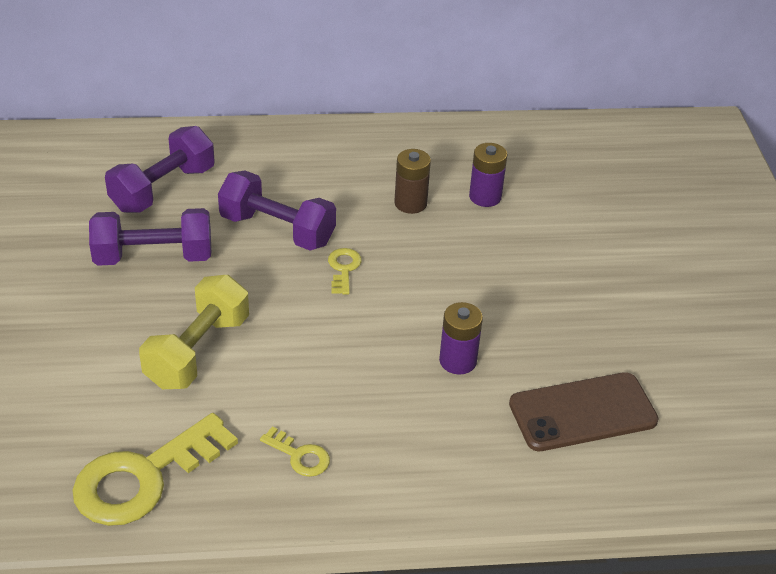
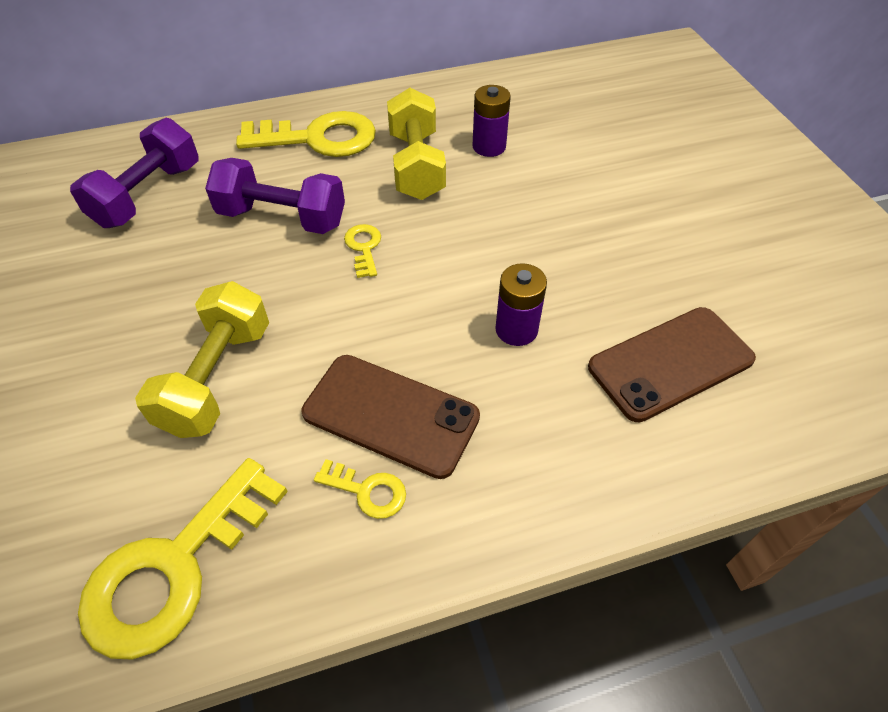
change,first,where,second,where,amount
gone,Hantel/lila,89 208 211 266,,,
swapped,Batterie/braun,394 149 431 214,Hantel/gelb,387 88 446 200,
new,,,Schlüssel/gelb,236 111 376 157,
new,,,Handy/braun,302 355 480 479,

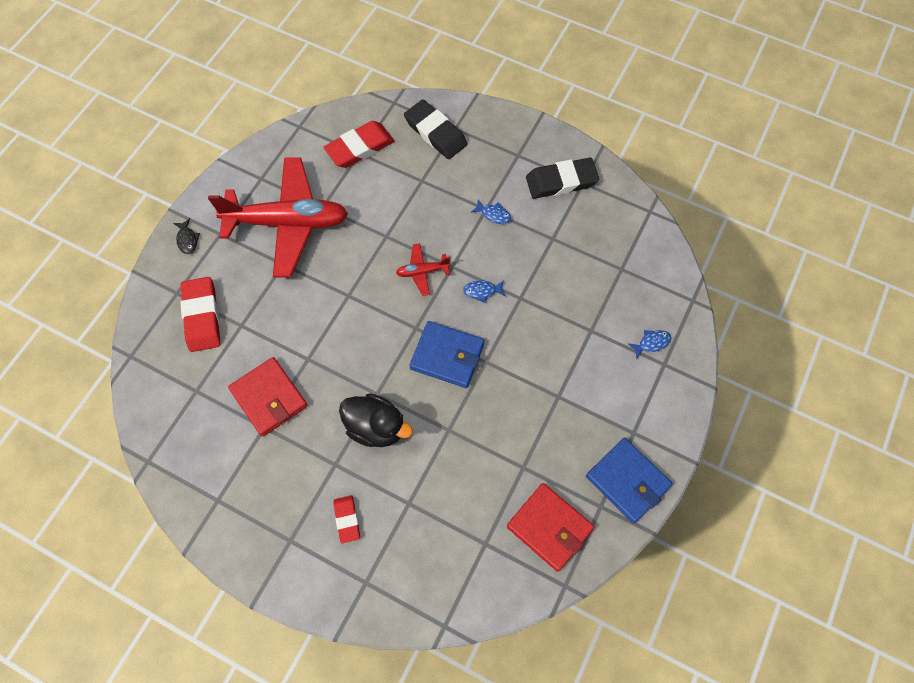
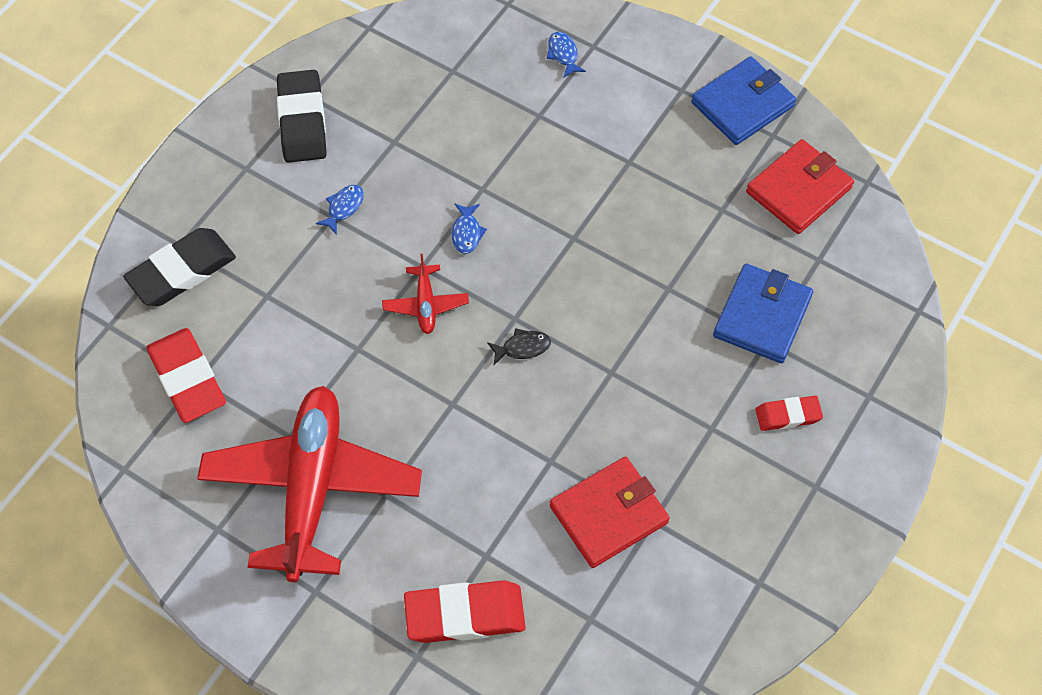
change,first,where,second,where,amount
shifted,Fisch/schwarz,173 218 200 254,,487 328 551 365,
gone,Ente/schwarz,339 393 413 447,,,
shifted,Geldbörse/blau,409 321 484 388,,713 264 813 363,

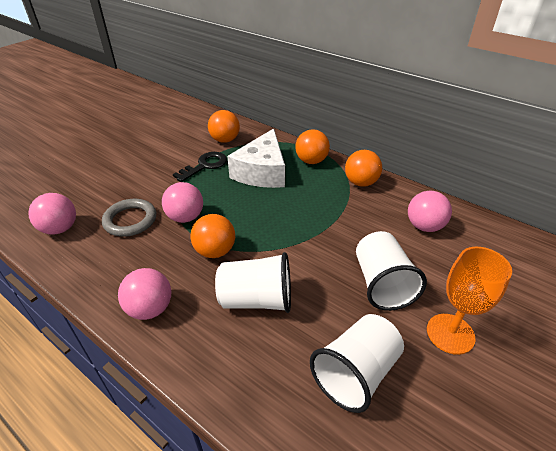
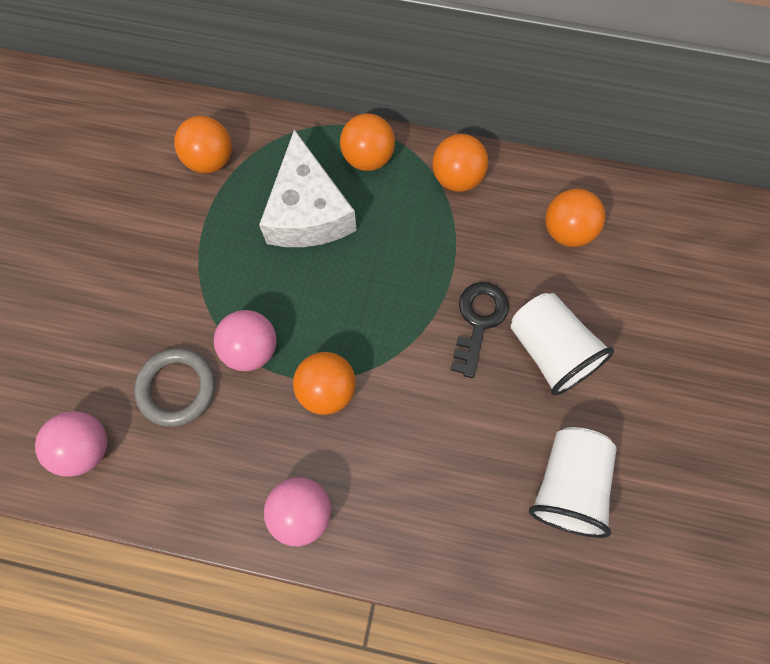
change,first,where,second,where,amount
shifted,Schlüssel/schwarz,173 152 227 182,,451 282 509 378,
gone,Becher/weiß,215 252 291 313,,,
repainted,Ball/rosa,408 191 452 232,Ball/orange,545 189 605 247,
gone,Kelch/orange,427 247 512 355,,,

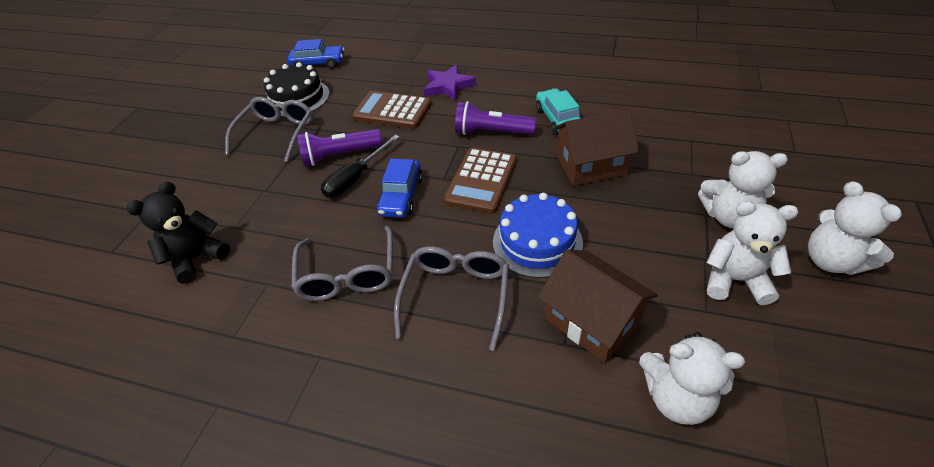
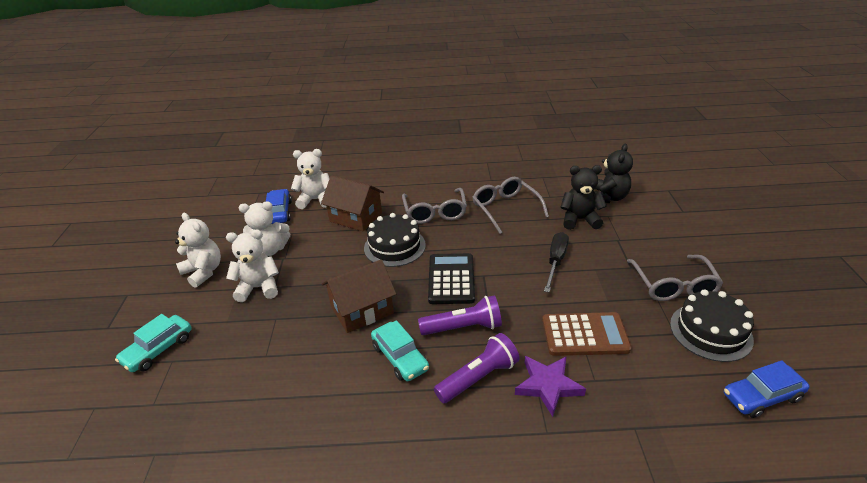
change,first,where,second,where,amount
shifted,Taschenlampe/lila,297 129 382 166,,434 333 520 403,
shifted,Auto/blau,377 159 423 218,,266 189 292 224,
repainted,Taschenrechner/braun,444 148 517 213,Taschenrechner/schwarz,428 253 475 304,
repainted,Kuchen/blau,493 193 583 278,Kuchen/schwarz,364 213 426 267,
new,,,Auto/türkis,115 314 192 372,
new,,,Teddybär/schwarz,560 165 607 230,

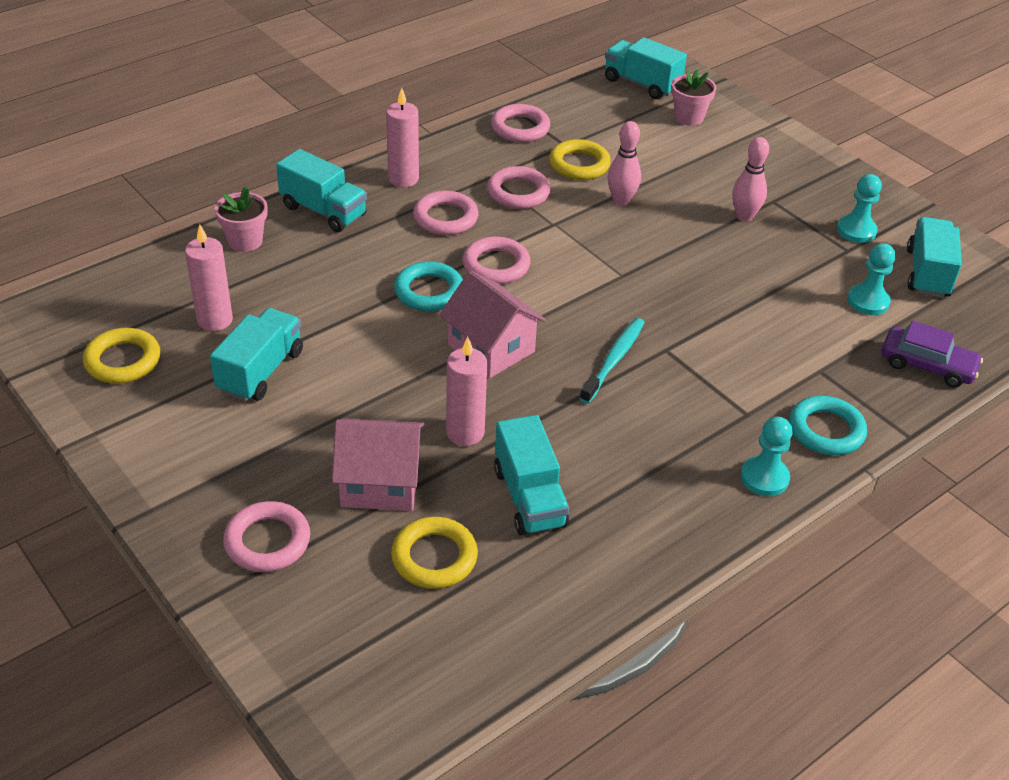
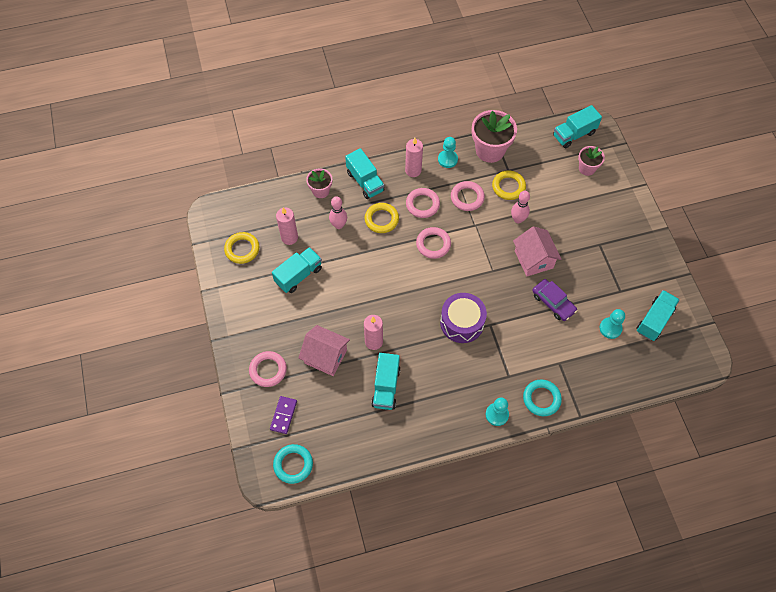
change,first,where,second,where,amount
shifted,Ring/gelb,391 517 478 589,,365 203 399 233,
shifted,Ring/türkis,394 261 463 311,,273 444 313 484,
shifted,Haus/rosa,439 270 546 378,,513 226 562 276,
swapped,Ring/rosa,491 104 550 142,Blumentopf/rosa,472 110 517 163,
swapped,Zahnbürste/türkis,580 318 645 404,Trommel/lila,440 293 487 343,
rotated,Lastwagen/türkis,605 37 687 99,,553 105 602 148,90 degrees counterclockwise
shifted,Bowlingkegel/rosa,732 137 769 222,,329 196 347 229,
shifted,Bauer/türkis,837 174 882 243,,438 137 458 168,
shifted,Auto/lila,882 321 983 388,,532 279 577 321,
new,,,Dominostein/lila,270 396 297 434,

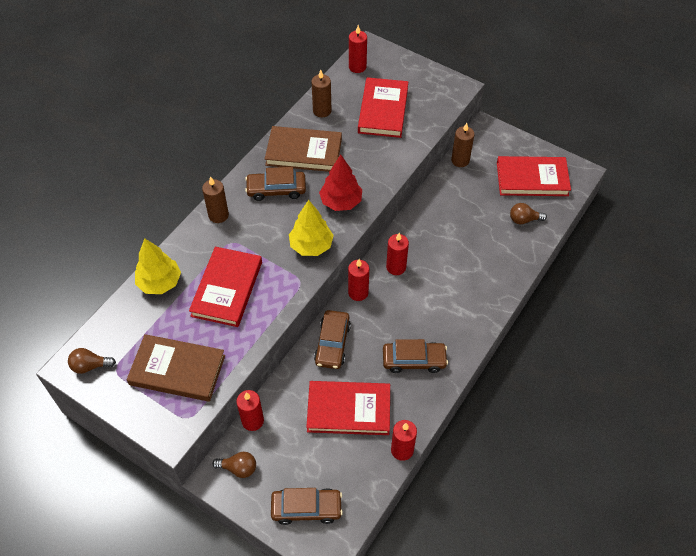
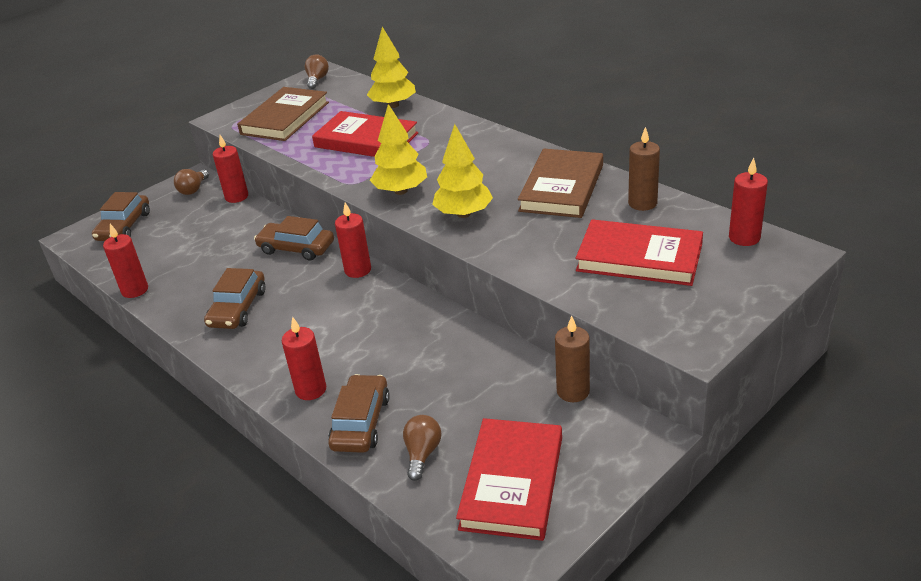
change,first,where,second,where,amount
gone,Kerze/braun,202 176 229 223,,,
shifted,Auto/braun,245 167 306 201,,328 374 390 453,
gone,Buch/rot,306 381 390 435,,,
repainted,Baum/rot,319 154 362 211,Baum/gelb,432 124 493 218,
shifted,Kerze/rot,386 233 409 275,,282 317 326 400,

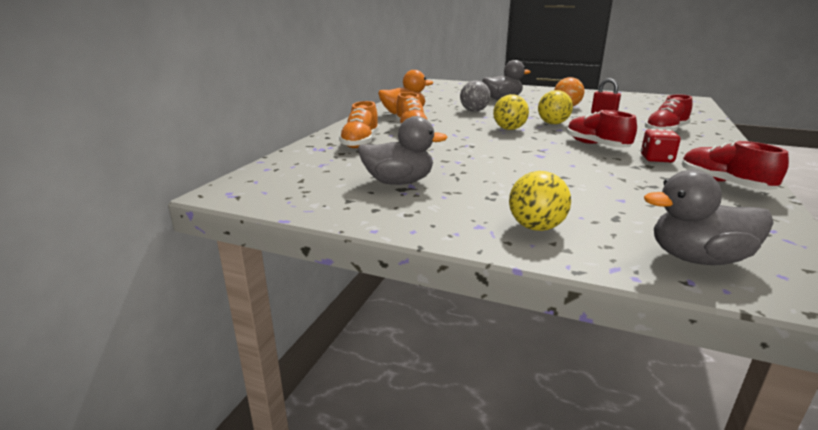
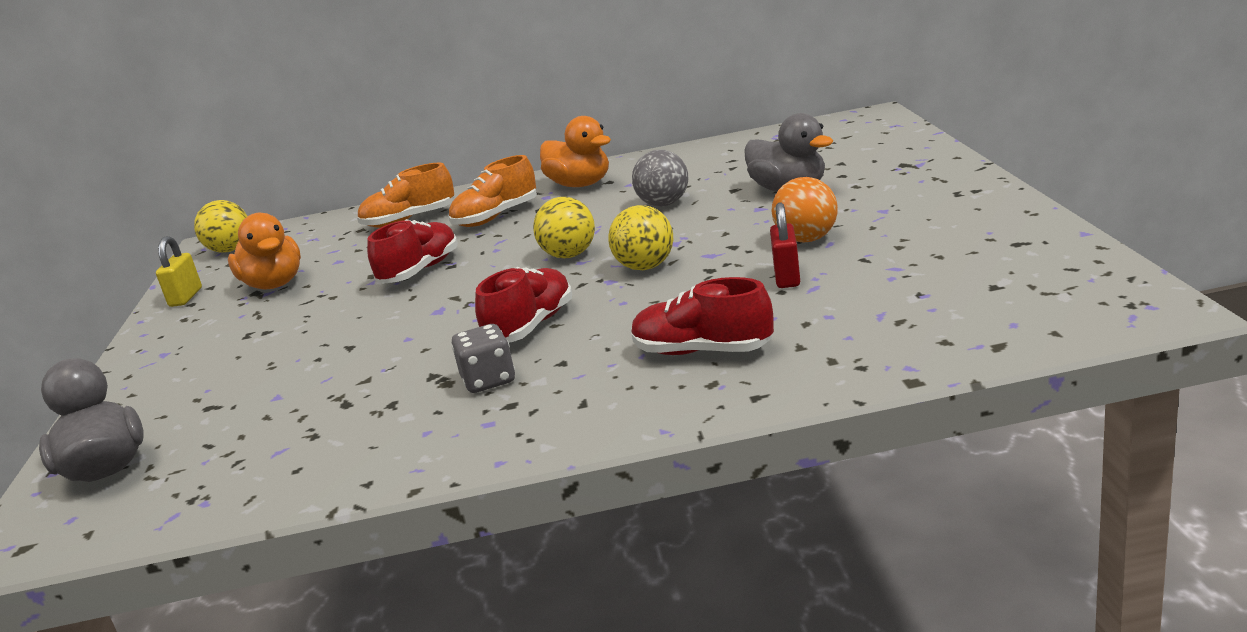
change,first,where,second,where,amount
repainted,Ente/grau,358 116 448 185,Ente/orange,228 213 301 289,
shifted,Ball/gelb,509 171 571 231,,194 200 248 253,
repainted,Spielwürfel/rot,641 129 680 162,Spielwürfel/grau,451 324 515 393,
shifted,Schuh/rot,682 141 789 190,,367 219 458 284,
new,,,Vorhängeschloss/gelb,156 236 202 307,

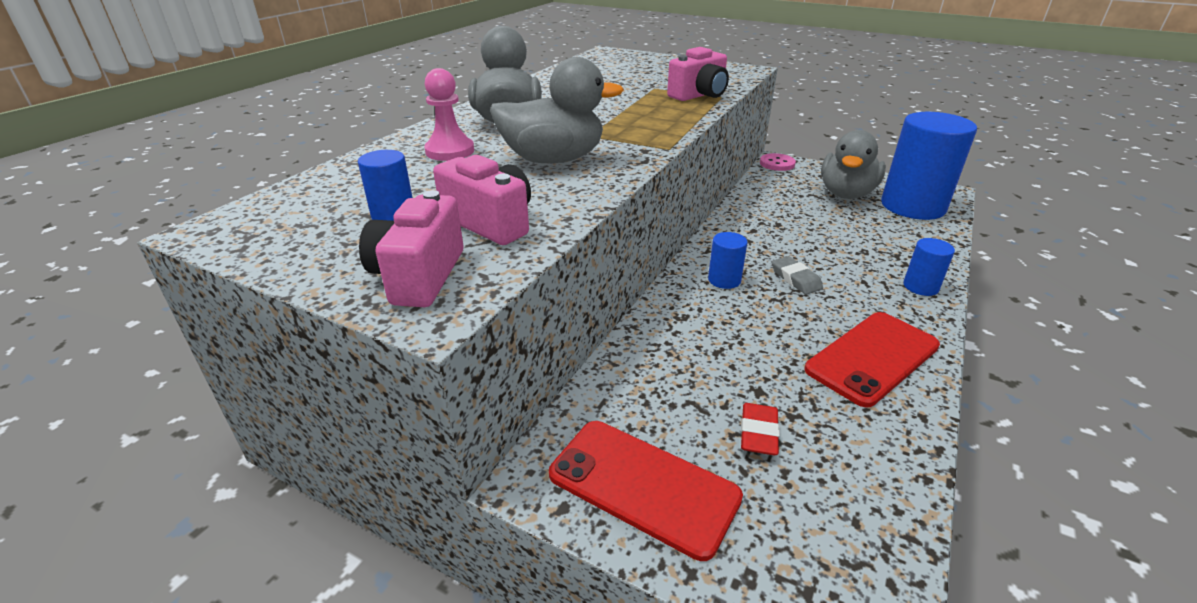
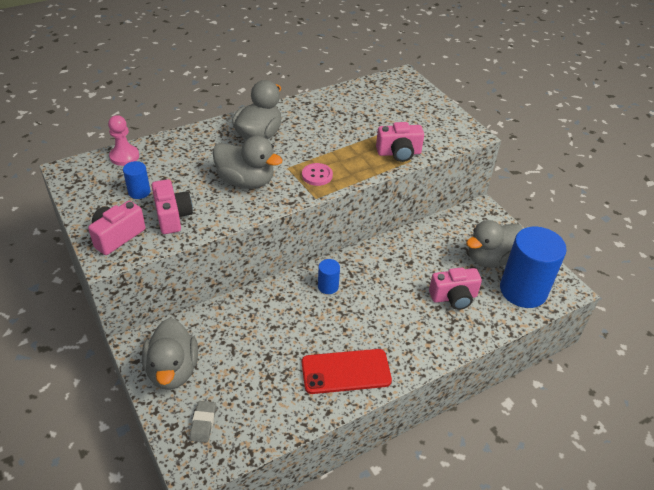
change,first,where,second,where,amount
shifted,Bauer/rosa,424 68 474 161,,108 115 139 166,
swapped,Handy/rot,549 421 743 561,Ente/grau,142 318 198 390,
gone,Radiergummi/rot,741 403 780 455,,,
shifted,Knopf/rosa,760 153 796 171,,302 163 333 186,
shifted,Radiergummi/grau,772 256 823 295,,190 401 216 443,
gone,Vollzylinder/blau,903 238 955 296,,,
new,,,Kamera/rosa,429 267 482 310,

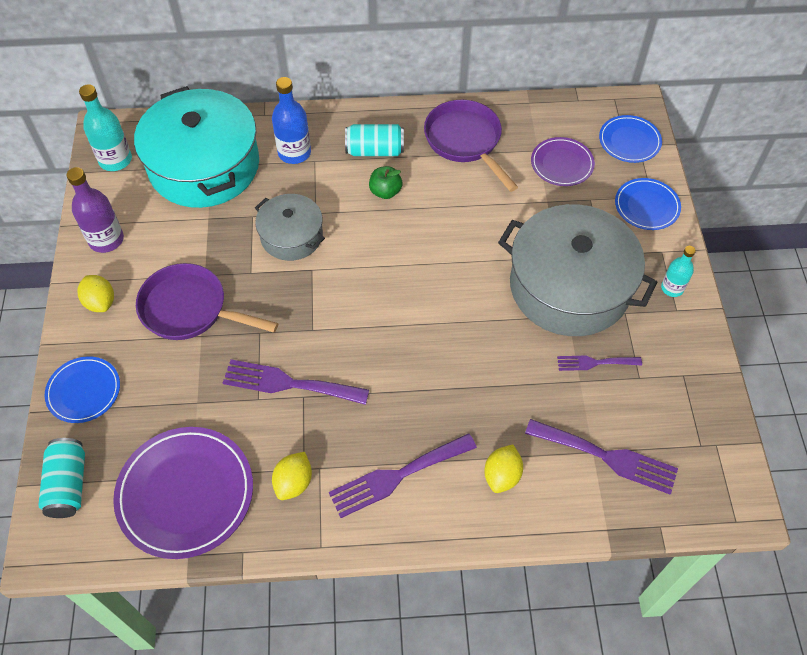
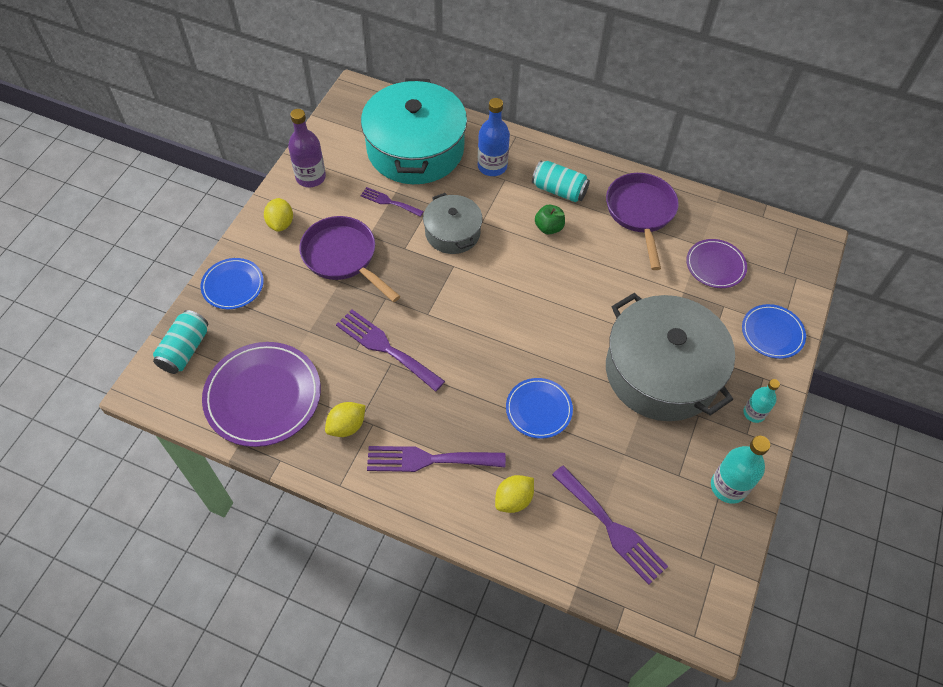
change,first,where,second,where,amount
shifted,Flasche/türkis,79 84 132 171,,711 436 770 504,
shifted,Gabel/lila,557 356 642 371,,360 187 424 217,
shifted,Teller/blau,599 115 662 163,,506 378 573 439,

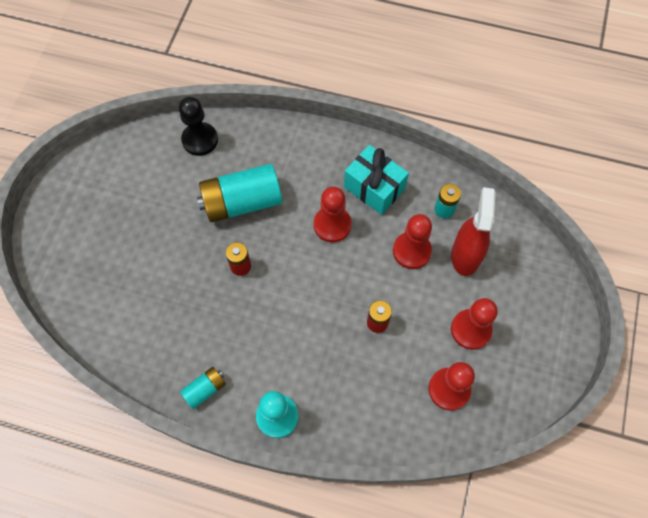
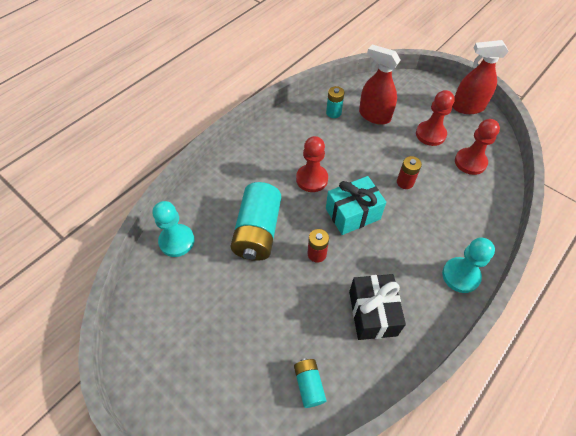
change,first,where,second,where,amount
repainted,Bauer/schwarz,179 97 218 156,Bauer/türkis,153 201 195 257,
shifted,Batterie/türkis,180 367 226 409,,294 358 326 408,
shifted,Geschenk/türkis,344 145 409 215,,326 176 386 235,
gone,Bauer/rot,393 214 432 269,,,
new,,,Geschenk/schwarz,349 274 406 340,
new,,,Sprühflasche/rot,452 40 509 114,

